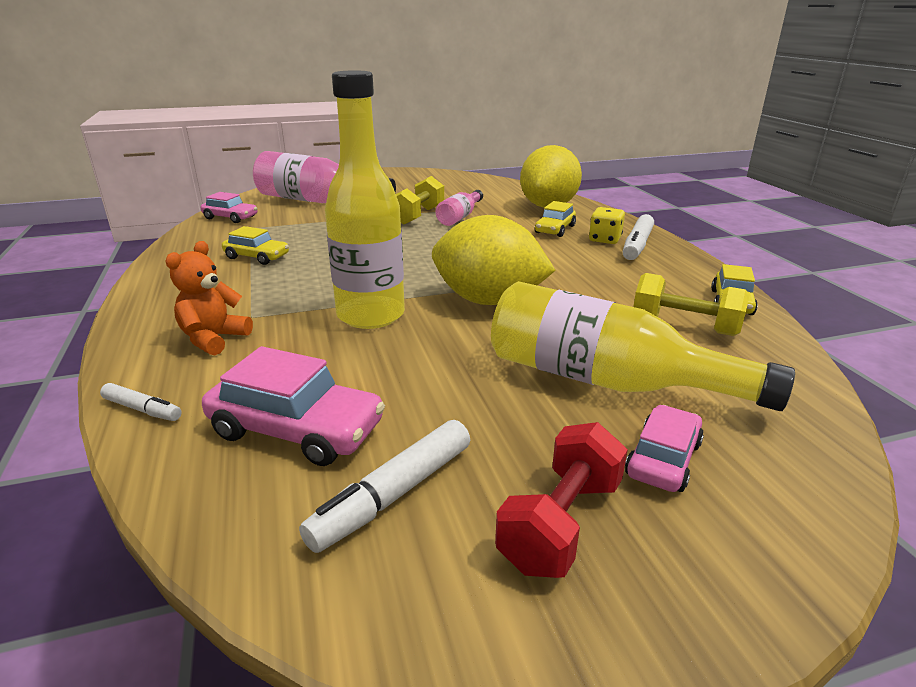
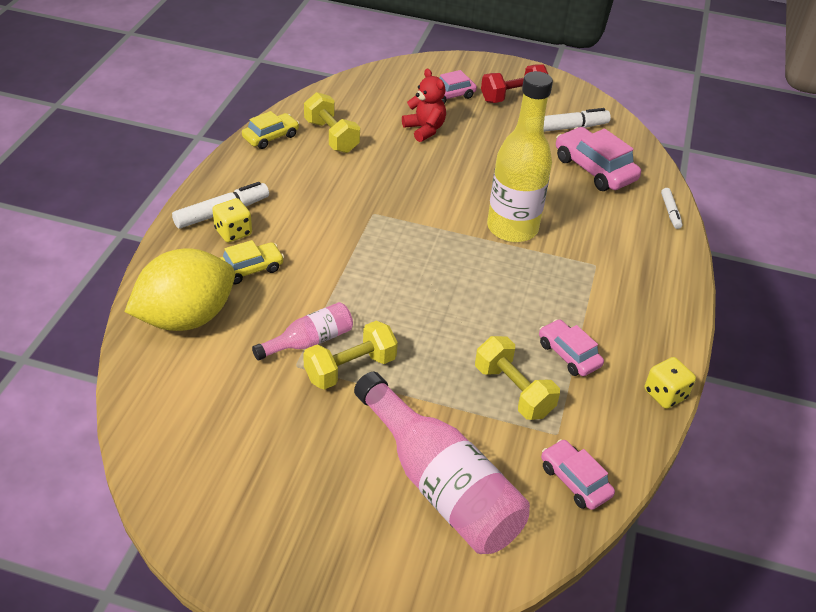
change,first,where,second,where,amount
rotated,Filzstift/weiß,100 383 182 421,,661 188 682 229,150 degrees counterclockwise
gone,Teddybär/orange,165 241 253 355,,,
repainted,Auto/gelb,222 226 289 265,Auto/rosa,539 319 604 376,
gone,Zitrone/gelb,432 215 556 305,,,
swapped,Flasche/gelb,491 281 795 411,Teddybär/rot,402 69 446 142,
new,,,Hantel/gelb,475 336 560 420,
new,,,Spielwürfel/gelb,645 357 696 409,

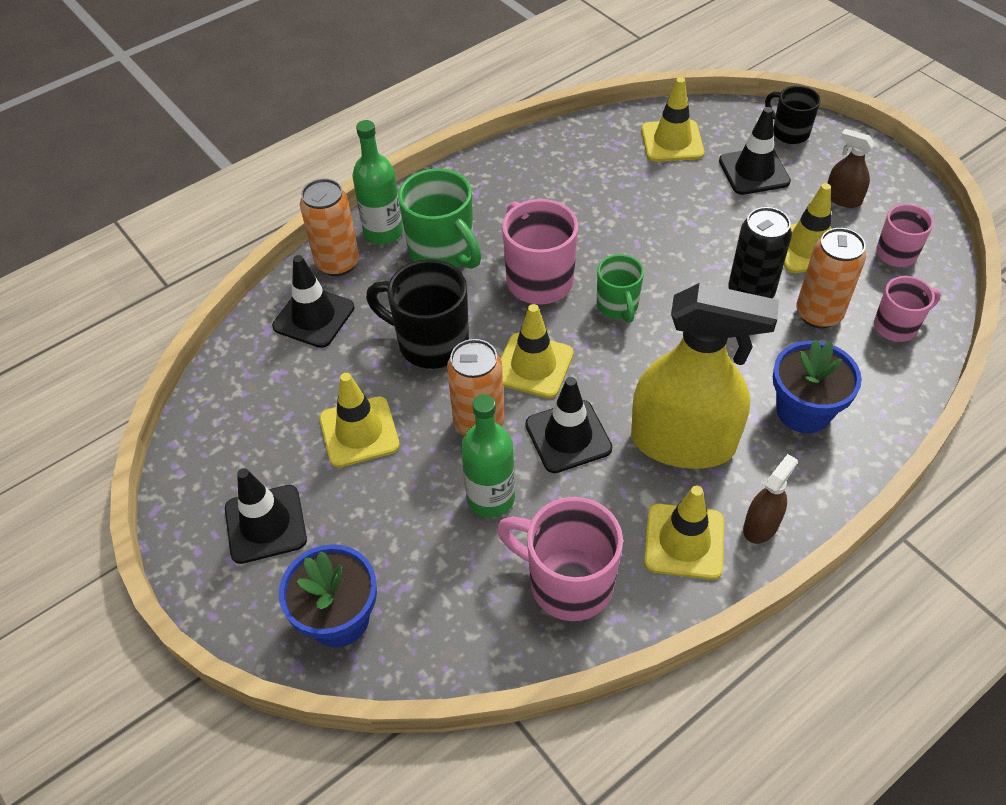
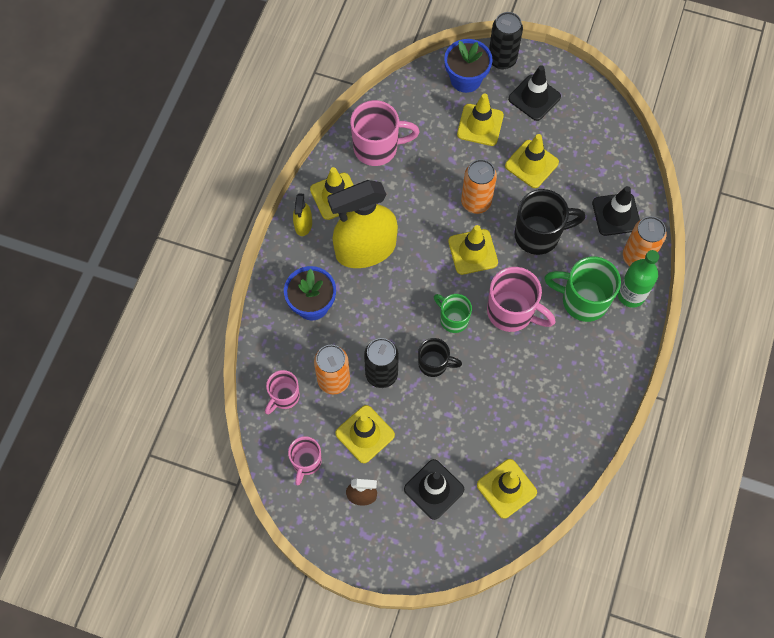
change,first,where,second,where,amount
gone,Flasche/grün,461 394 515 517,,,
gone,Leitkegel/schwarz,526 377 612 473,,,
repainted,Sprühflasche/braun,743 454 798 544,Sprühflasche/gelb,293 193 312 236,
shifted,Tasse/schwarz,765 86 820 144,,418 338 462 377,
new,,,Leitkegel/gelb,457 93 504 146,
new,,,Dose/schwarz,489 12 523 69,

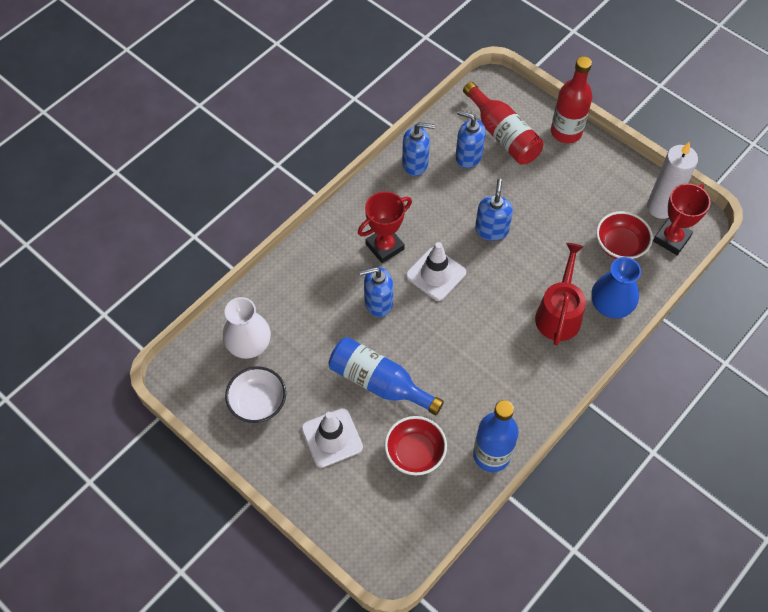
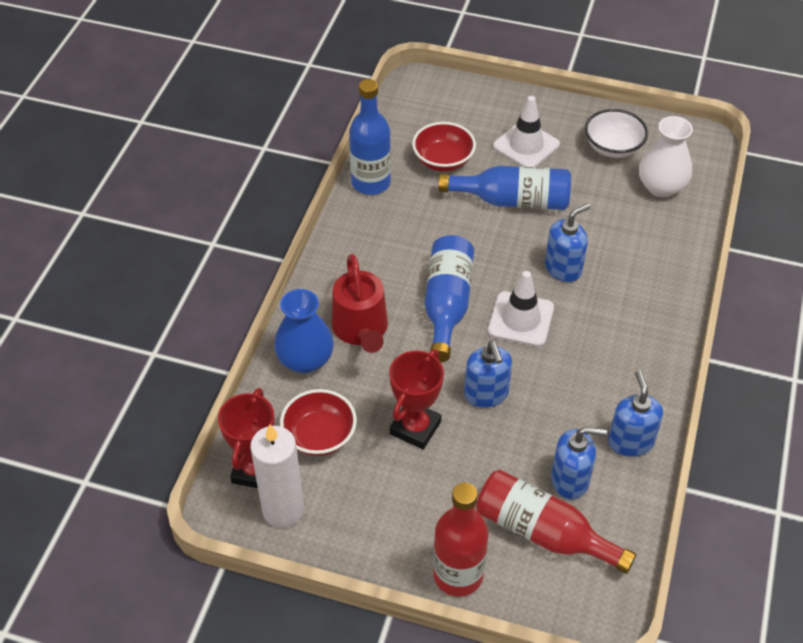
change,first,where,second,where,amount
shifted,Pokal/rot,358 191 412 263,,389 350 444 449,
rotated,Seifenspender/blau,402 122 435 176,,608 370 663 457,105 degrees clockwise
new,,,Flasche/blau,425 235 474 362,

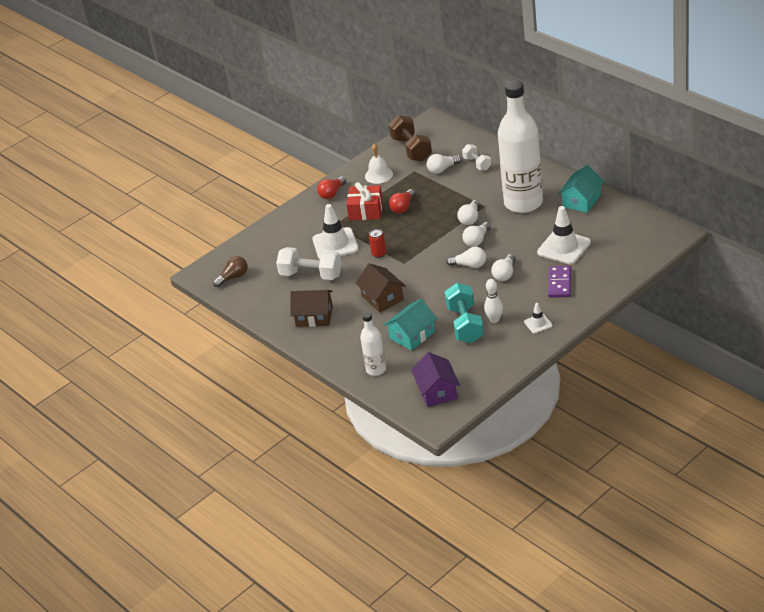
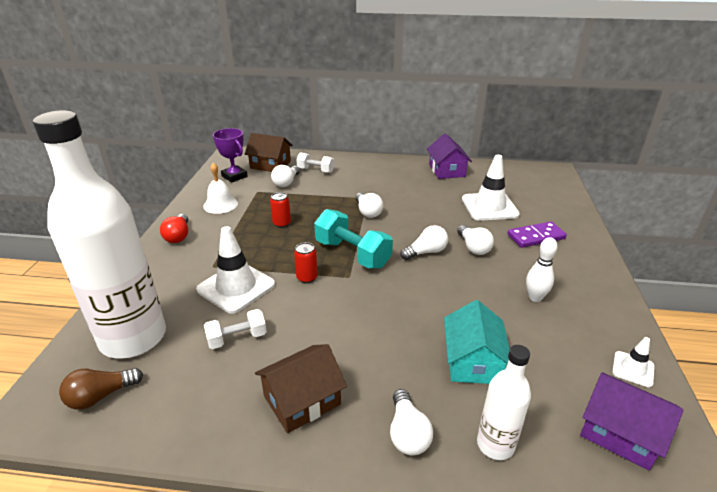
change,first,where,second,where,amount
rotated,Glühbirne/braun,213 256 247 287,,59 368 143 410,135 degrees counterclockwise
scaled,Hantel/weiß,276 247 342 280,,204 309 267 349,x0.59
gone,Geschenk/rot,346 182 383 220,,,
shifted,Haus/braun,355 263 406 313,,245 133 293 172,
swapped,Hantel/braun,389 115 432 162,Pokal/lila,213 128 248 183,
swapped,Glühbirne/rot,389 189 415 213,Dose/rot,270 192 291 228,
shifted,Hantel/türkis,444 283 484 343,,314 209 393 269,
shifted,Glühbirne/weiß,462 222 491 247,,390 389 433 455,
shifted,Flasche/weiß,498 80 543 213,,33 110 166 358,
shifted,Leitkegel/weiß,524 303 553 334,,612 337 654 387,
rotated,Dominostein/lila,548 266 571 298,,507 221 567 248,75 degrees counterclockwise
repainted,Haus/türkis,558 165 604 213,Haus/lila,427 133 472 179,

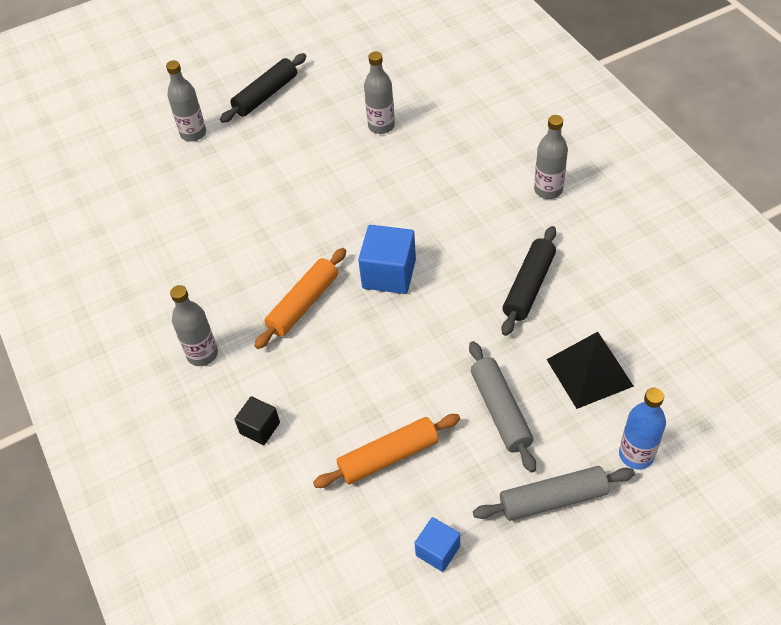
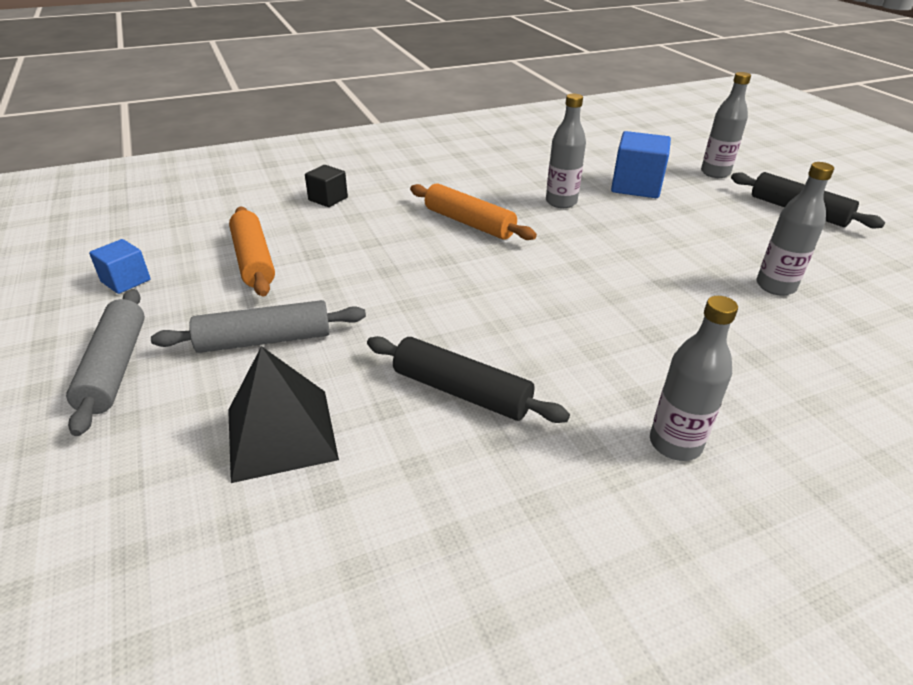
change,first,where,second,where,amount
shifted,Flasche/grau,170 285 218 366,,546 94 586 208,
shifted,Kubus/blau,358 225 416 294,,611 131 671 198,
gone,Flasche/blau,619 388 666 469,,,

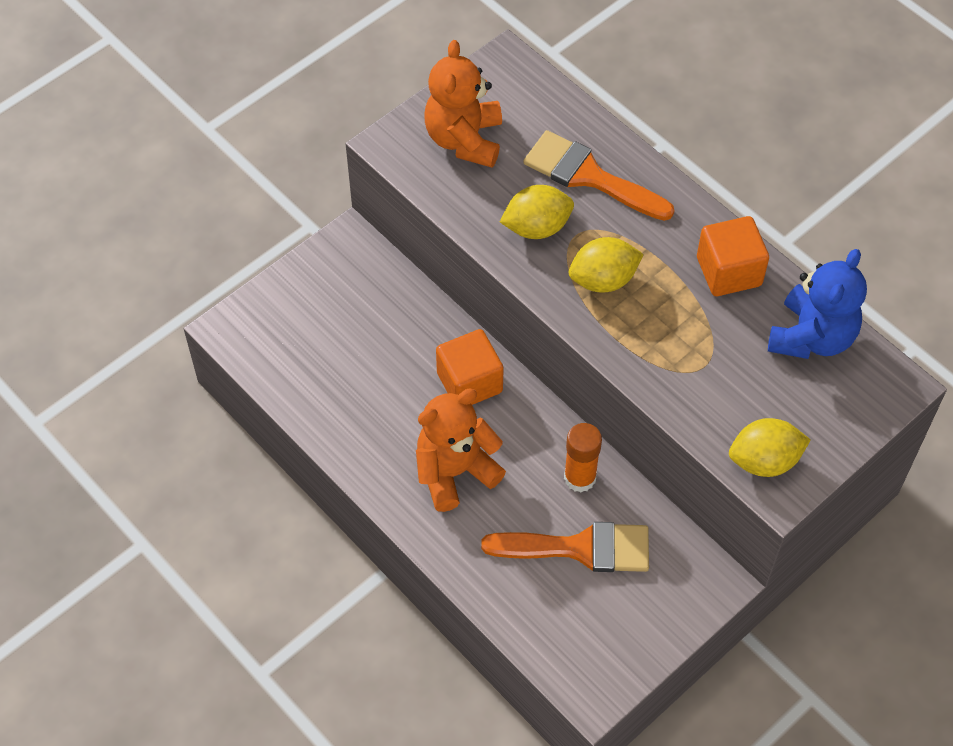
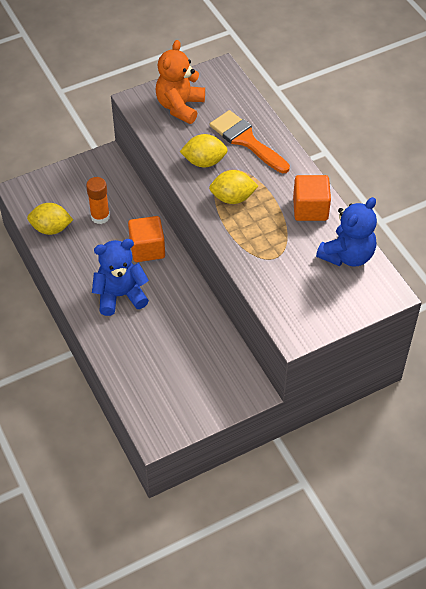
change,first,where,second,where,amount
repainted,Teddybär/orange,416 389 506 512,Teddybär/blau,92 239 149 316,
gone,Pinsel/orange,481 522 649 572,,,
shifted,Klebestift/orange,564 423 602 492,,86 177 110 224,
shifted,Zitrone/gelb,729 418 811 477,,27 203 73 235,

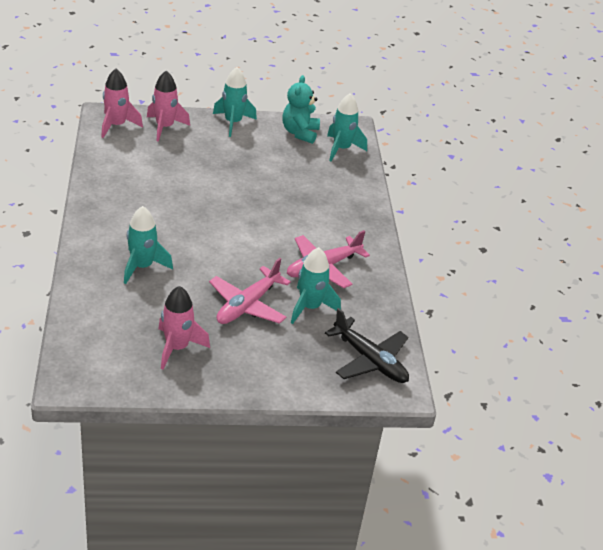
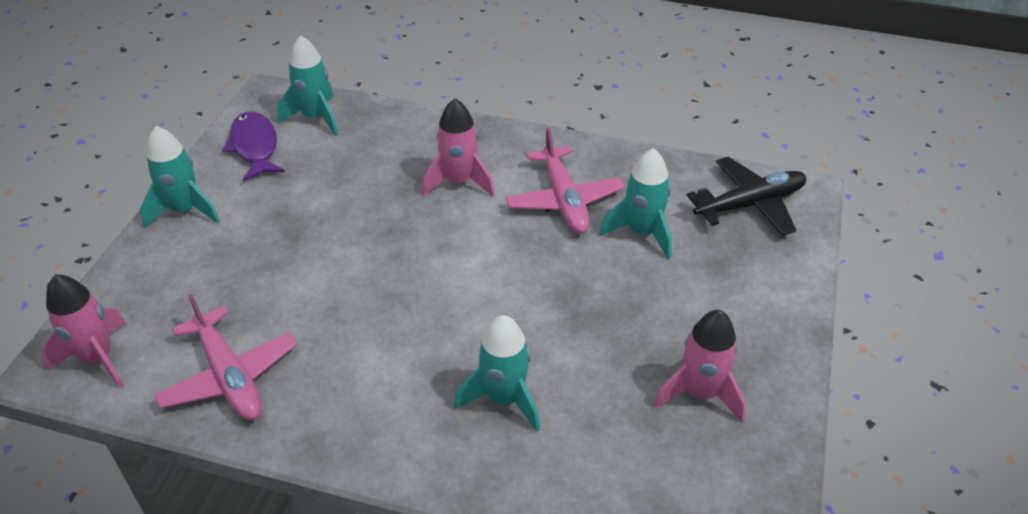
change,first,where,second,where,amount
shifted,Rakete/rosa,147 71 190 142,,422 98 495 197,
shifted,Flugzeug/rosa,209 258 291 324,,154 294 297 420,
swapped,Teddybär/türkis,282 75 320 144,Fisch/lila,222 112 285 181,

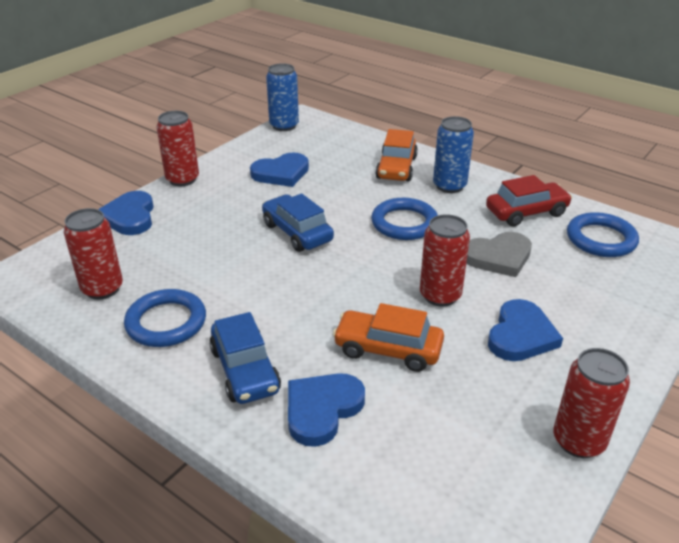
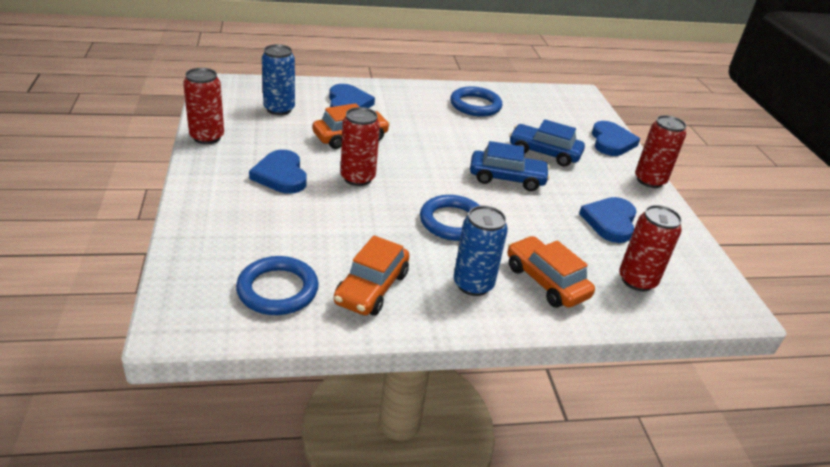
change,first,where,second,where,amount
shifted,Dose/rot,64 208 123 299,,619 205 682 291,
rotated,Herz/blau,98 191 154 235,,592 121 640 156,60 degrees clockwise
shifted,Auto/blau,210 312 281 404,,509 119 585 167,
shifted,Dose/blau,266 63 299 131,,262 44 295 115,
gone,Herz/grau,467 232 532 277,,,
repainted,Auto/rot,486 175 572 226,Auto/orange,334 235 410 316,

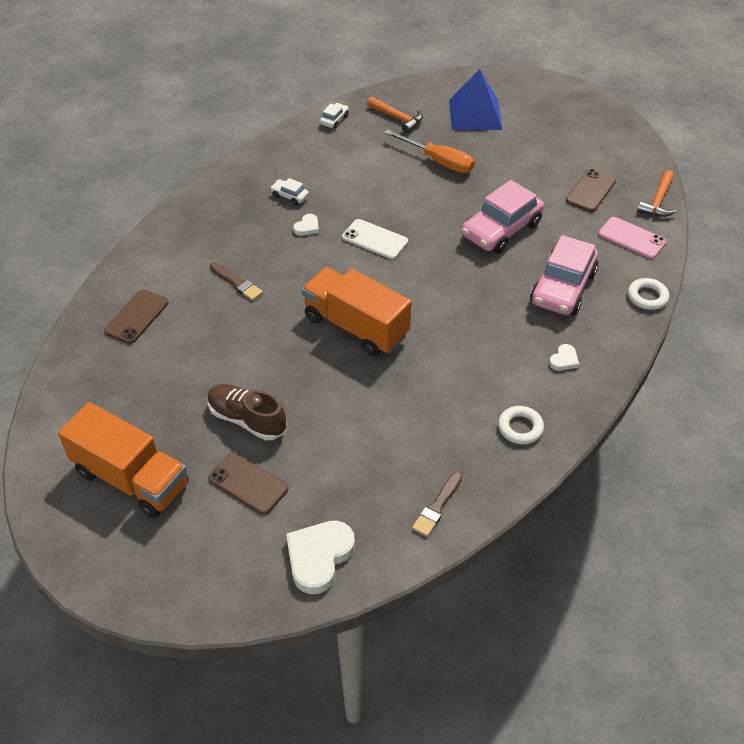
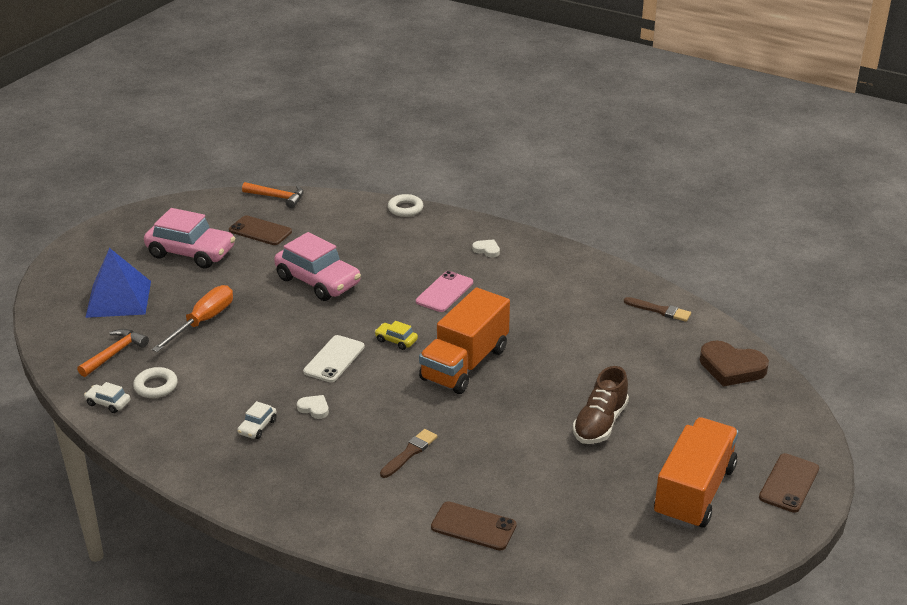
change,first,where,second,where,amount
shifted,Handy/braun,208 453 288 515,,759 453 819 513,
repainted,Herz/weiß,286 521 355 594,Herz/braun,700 341 769 387,
shifted,Ring/weiß,498 406 544 444,,133 367 178 398,
shifted,Auto/rosa,530 235 598 315,,144 208 235 268,
shifted,Handy/rosa,598 217 666 259,,416 271 473 312,
new,,,Auto/gelb,375 321 418 350,

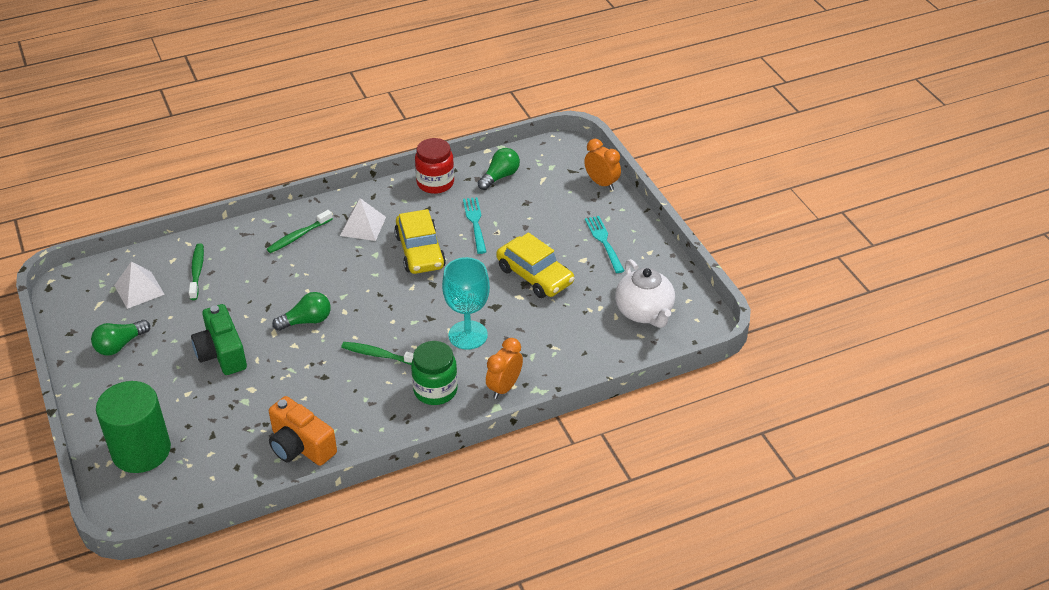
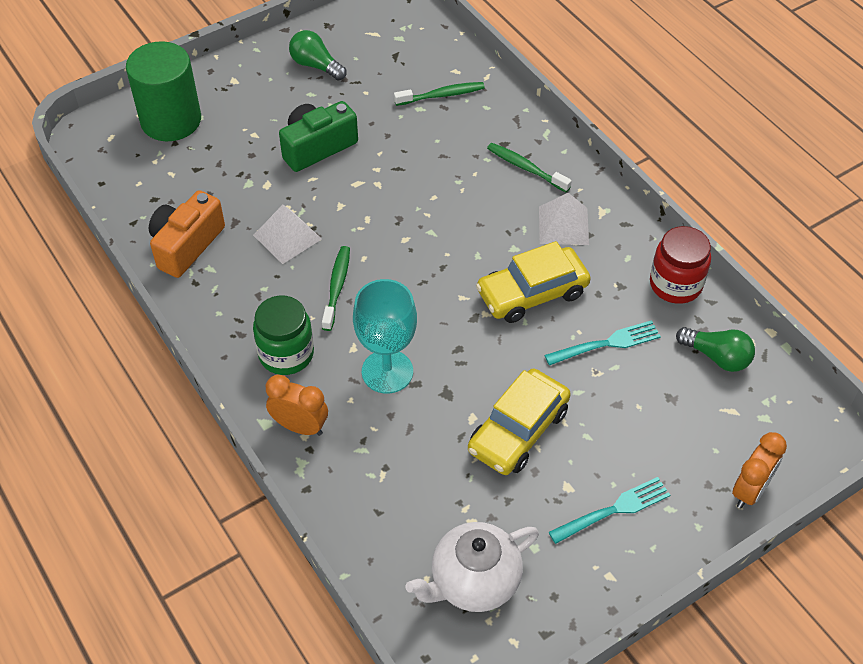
change,first,where,second,where,amount
shifted,Pyramide/weiß,114 261 165 309,,253 205 322 264,
gone,Glühbirne/grün,272 292 331 331,,,

